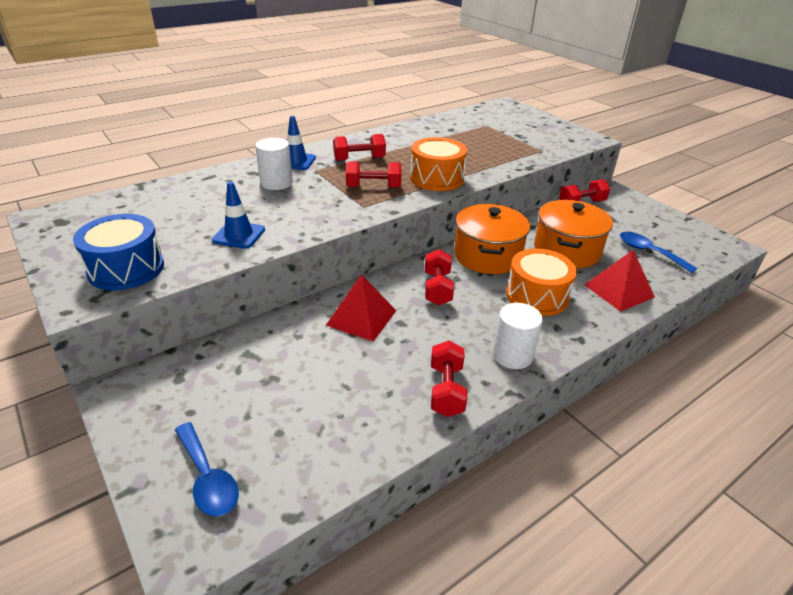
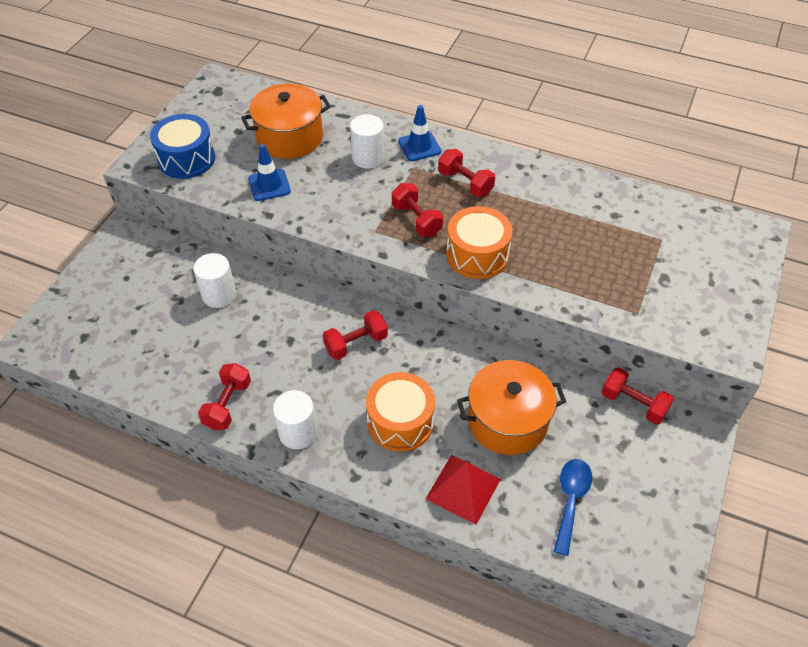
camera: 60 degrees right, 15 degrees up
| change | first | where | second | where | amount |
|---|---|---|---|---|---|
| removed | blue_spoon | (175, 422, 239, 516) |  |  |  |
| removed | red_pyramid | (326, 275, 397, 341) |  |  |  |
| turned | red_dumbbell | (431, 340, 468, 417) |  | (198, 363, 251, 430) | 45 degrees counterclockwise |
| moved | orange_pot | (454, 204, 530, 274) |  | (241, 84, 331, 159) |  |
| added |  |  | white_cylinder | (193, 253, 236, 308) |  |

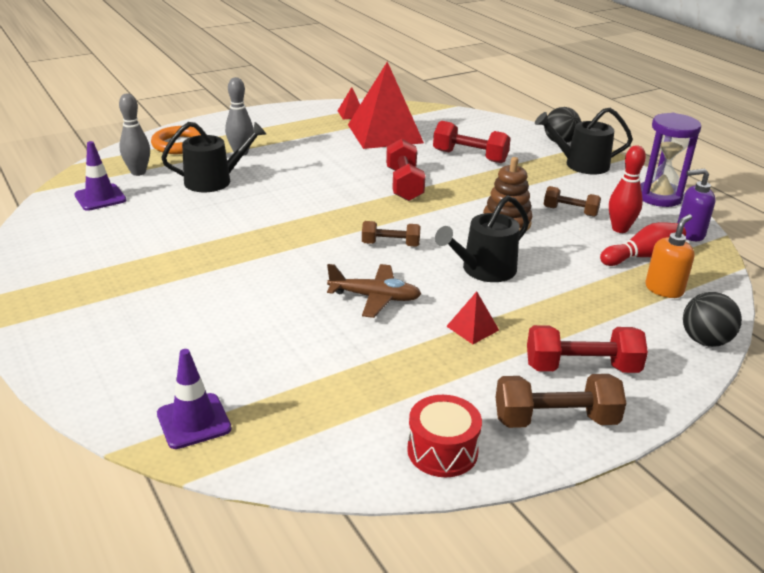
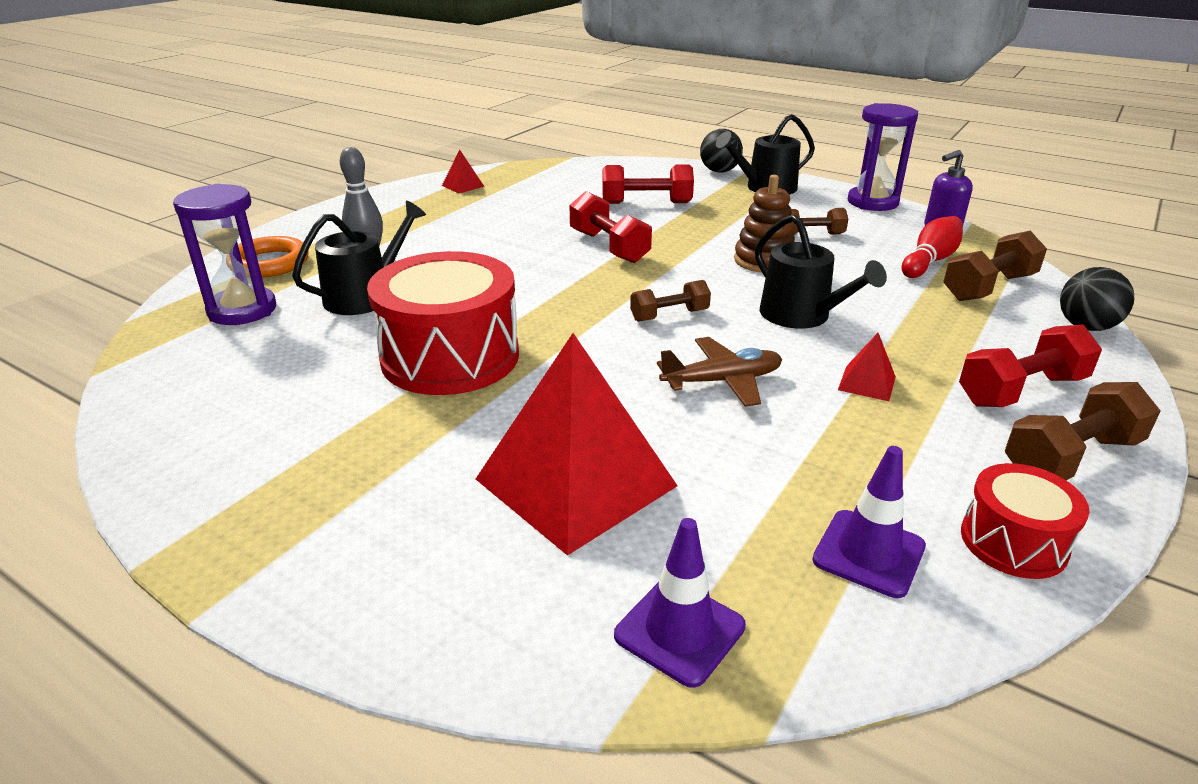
camera: 25 degrees left, 0 degrees up
| change | first | where | second | where | amount |
|---|---|---|---|---|---|
| moved | purple_traffic_cone | (74, 141, 126, 211) |  | (812, 446, 926, 598) |  |
| replaced | grey_bowling_pin | (119, 93, 150, 176) | purple_hourglass | (173, 184, 276, 325) |  |
| moved | red_pyramid | (348, 62, 424, 149) |  | (476, 333, 678, 556) |  |
| turned | black_watering_can | (435, 195, 529, 282) |  | (755, 214, 887, 329) | 60 degrees counterclockwise |
| removed | red_bowling_pin | (609, 145, 646, 233) |  |  |  |
| replaced | orange_soap_dispenser | (646, 214, 694, 298) | brown_dumbbell | (943, 231, 1047, 301) |  |
| added |  |  | red_drum | (367, 251, 519, 395) |  |

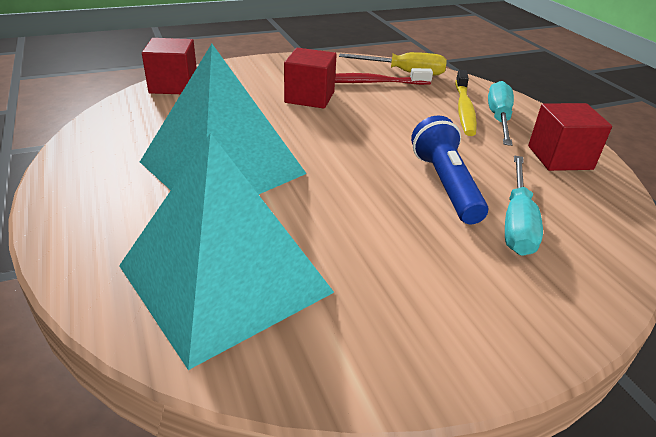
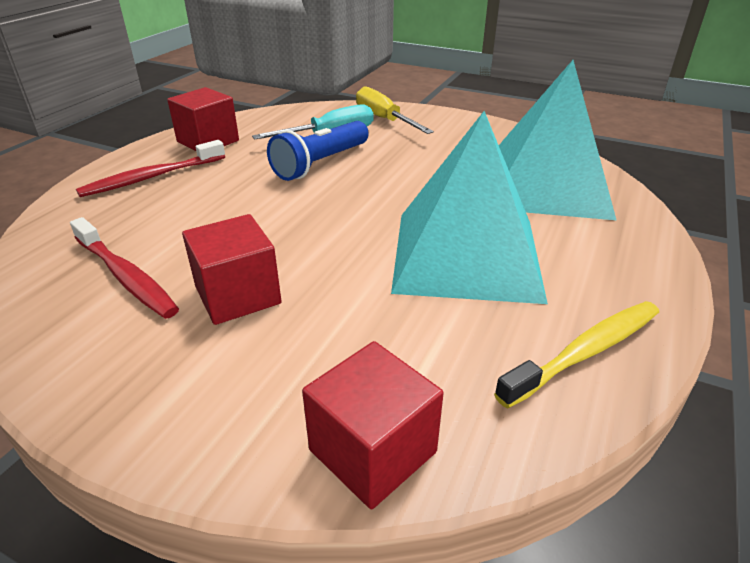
camera: 130 degrees left, 0 degrees up
| change | first | where | second | where | amount |
|---|---|---|---|---|---|
| moved | yellow_screwdriver | (339, 52, 447, 75) |  | (356, 86, 434, 134) |  |
| moved | yellow_toothbrush | (455, 70, 477, 136) |  | (494, 301, 659, 409) |  |
| replaced | turquoise_screwdriver | (488, 81, 514, 146) | red_toothbrush | (76, 140, 225, 197) |  |

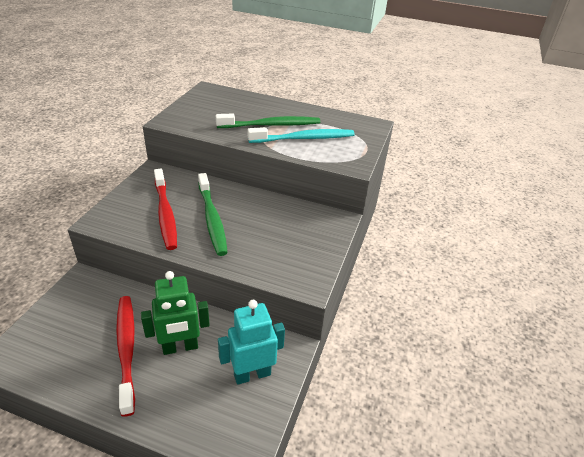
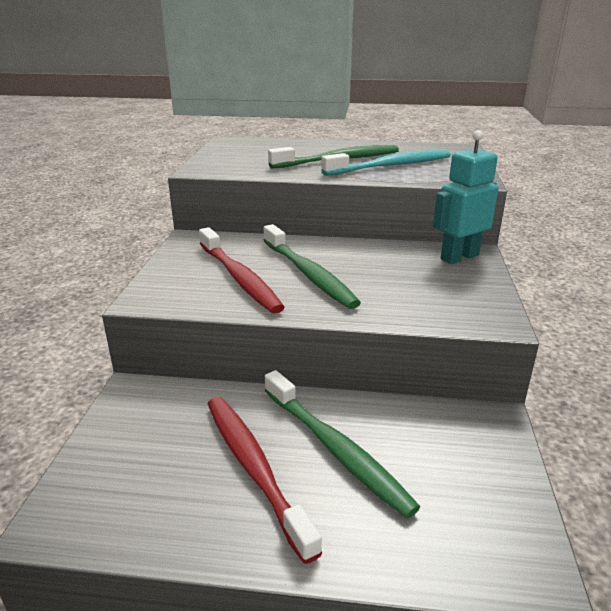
camera: 10 degrees left, 10 degrees down
| change | first | where | second | where | amount |
|---|---|---|---|---|---|
| replaced | green_robot | (141, 271, 210, 355) | green_toothbrush | (265, 370, 420, 518) |  |
| moved | turquoise_robot | (218, 300, 285, 385) |  | (433, 130, 499, 264) |  |

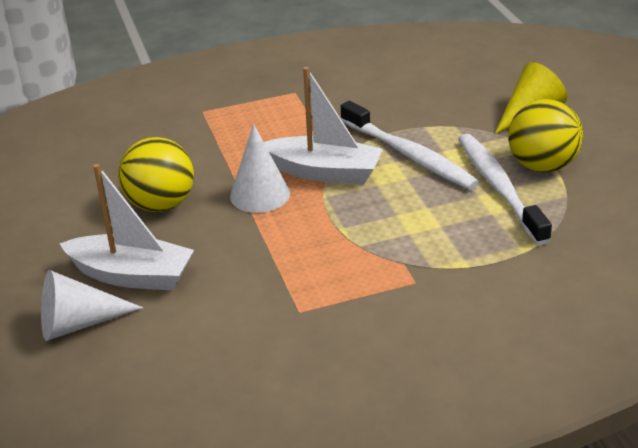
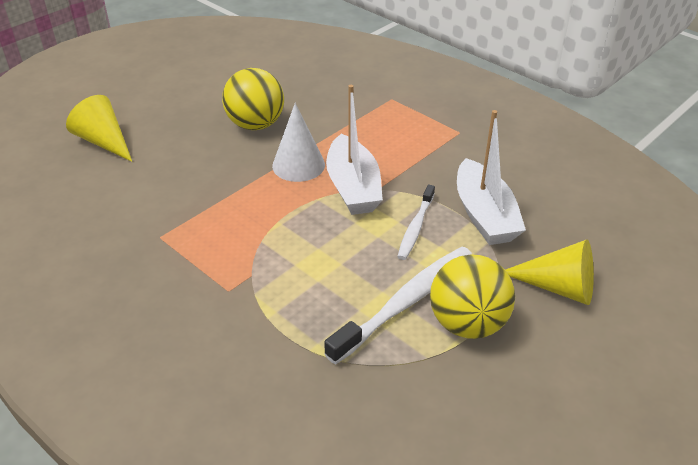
camera: 60 degrees right, 5 degrees up
| change | first | where | second | where | amount |
|---|---|---|---|---|---|
| recoloured | white_cone | (41, 270, 143, 341) | yellow_cone | (66, 95, 132, 162) |  |
| moved | white_boat | (59, 164, 194, 291) |  | (457, 110, 526, 245) |  |
| resized | white_toothbrush | (341, 101, 479, 190) |  | (397, 185, 435, 260) | x0.58 |

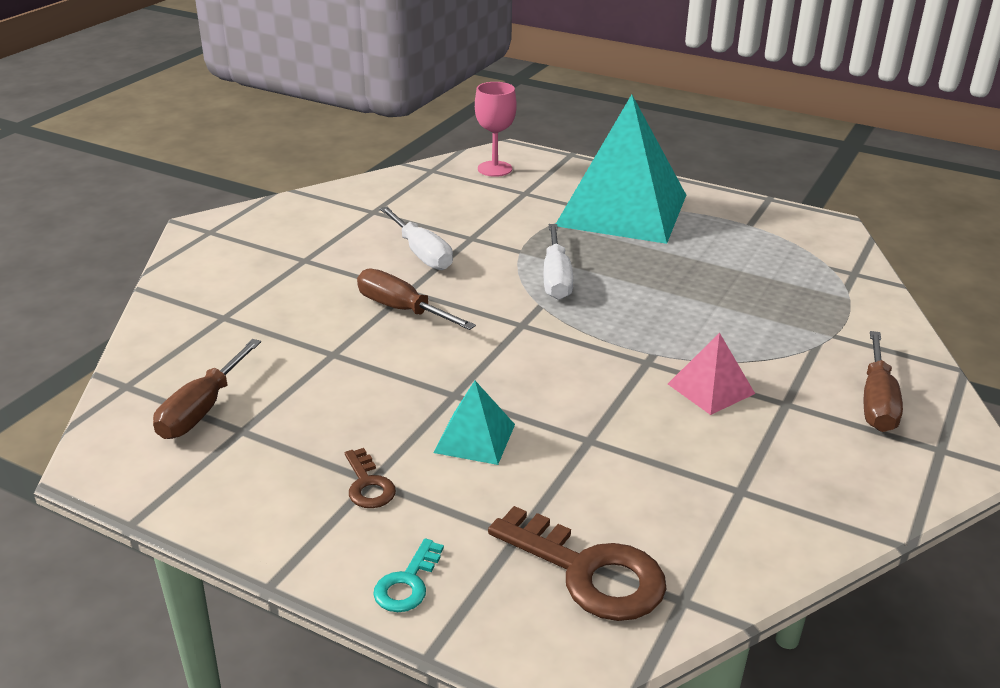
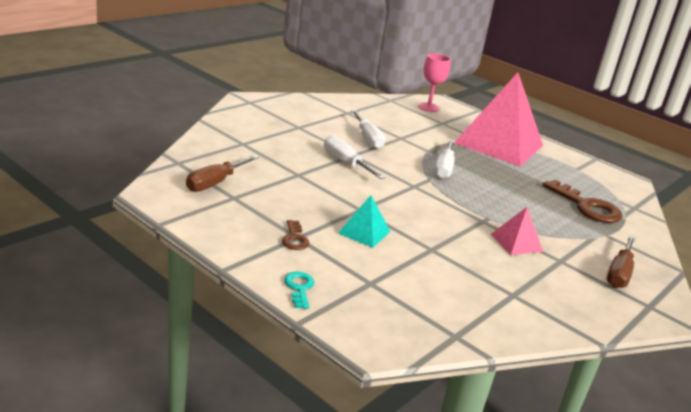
camera: 10 degrees right, 5 degrees down
| change | first | where | second | where | amount |
|---|---|---|---|---|---|
| recoloured | brown_screwdriver | (357, 269, 476, 330) | white_screwdriver | (324, 135, 385, 179) |  |
| turned | turquoise_key | (373, 538, 444, 612) |  | (284, 271, 314, 309) | 135 degrees clockwise |
| moved | brown_key | (488, 506, 666, 621) |  | (543, 180, 622, 223) |  |
| recoloured | turquoise_pyramid | (556, 95, 686, 244) | pink_pyramid | (454, 72, 543, 167) |  |

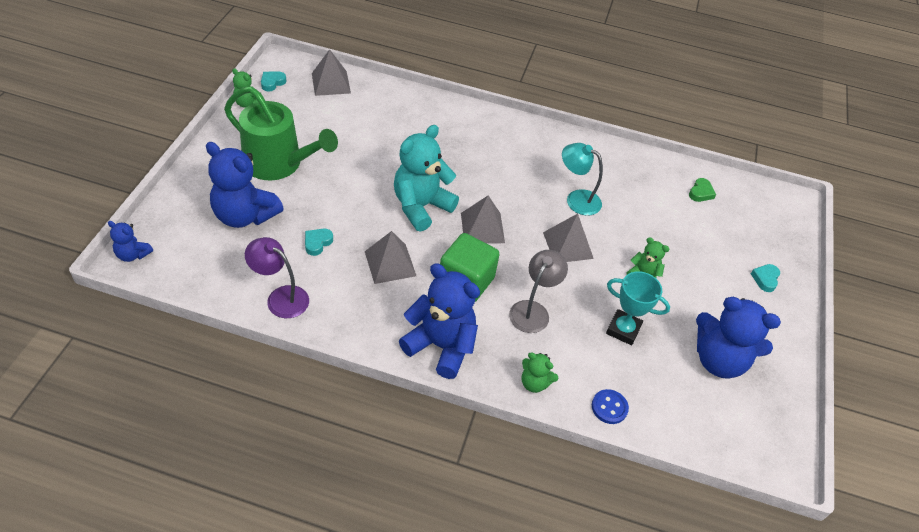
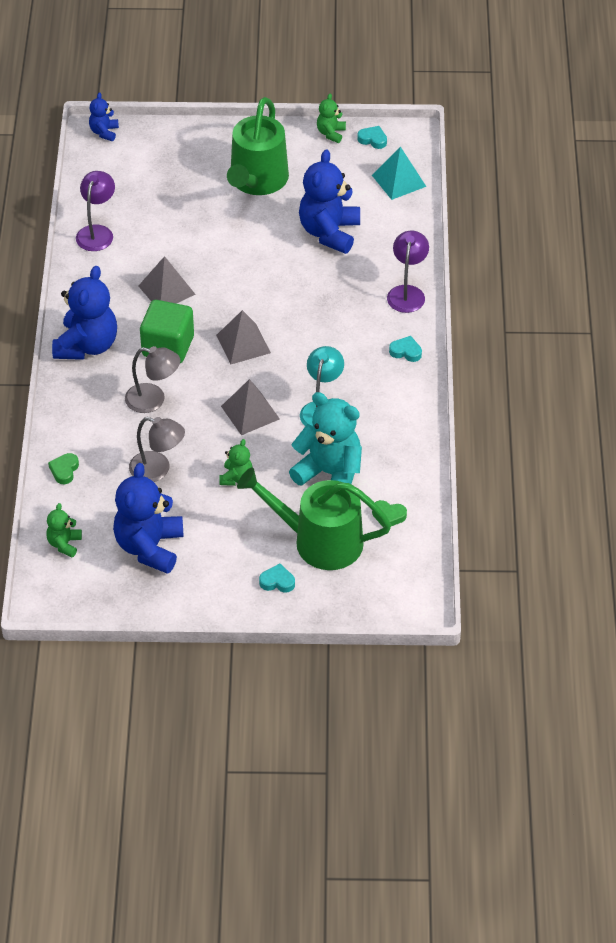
camera: 80 degrees right, 0 degrees up
| change | first | where | second | where | amount |
|---|---|---|---|---|---|
| moved | blue_teddy_bear | (206, 142, 284, 228) |  | (299, 149, 360, 254) |  |
| moved | turquoise_heart | (305, 229, 333, 256) |  | (389, 336, 422, 362) |  |
| recoloured | grey_pyramid | (312, 49, 351, 96) | turquoise_pyramid | (372, 147, 426, 200) |  |
| moved | turquoise_teddy_bear | (394, 125, 459, 232) |  | (289, 392, 362, 486) |  |
| moved | green_teddy_bear | (522, 353, 558, 393) |  | (46, 503, 82, 557) |  |
| replaced | blue_button | (592, 389, 629, 424) | green_heart | (48, 453, 79, 484) |  |
| replaced | turquoise_trophy | (606, 271, 670, 345) | grey_lamp | (129, 417, 185, 482) |  |
| added |  |  | green_watering_can | (237, 467, 391, 570) |  |
| added |  |  | purple_lamp | (387, 231, 429, 313) |  |

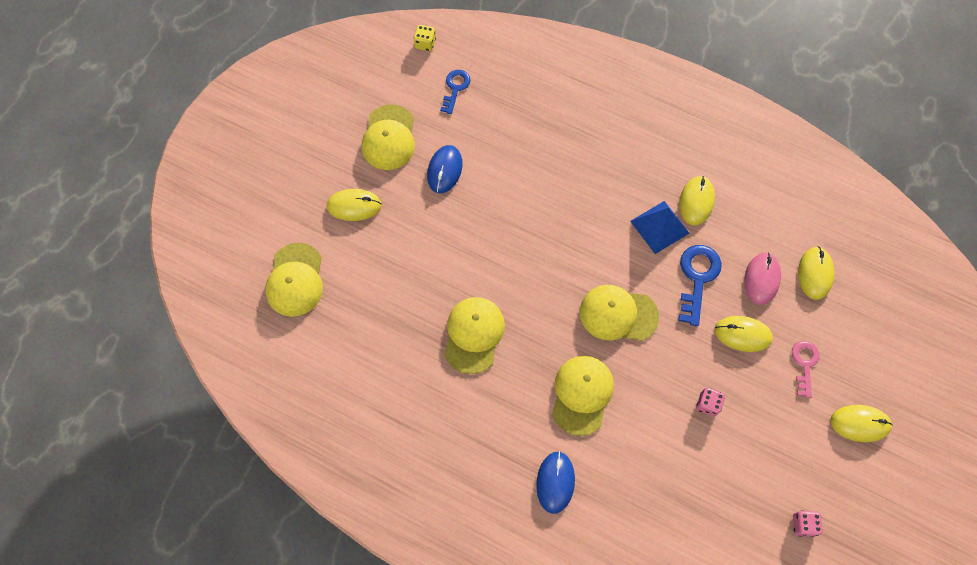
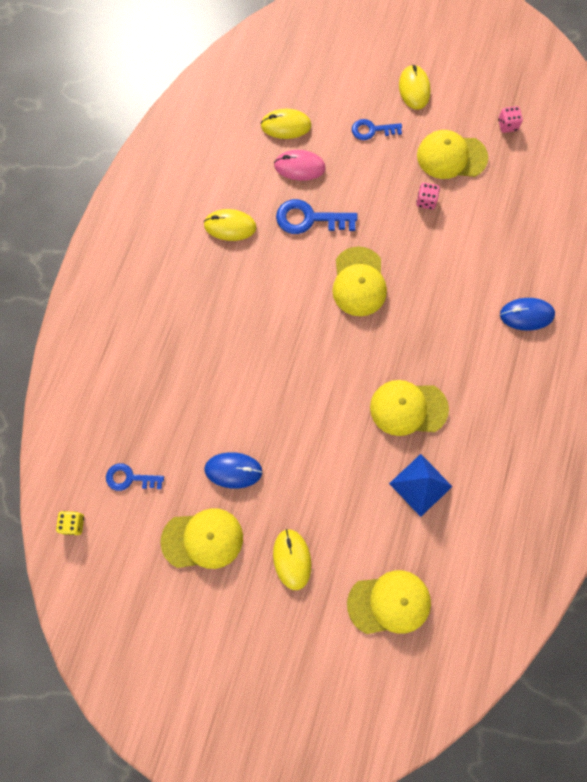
camera: 100 degrees left, 5 degrees up
| change | first | where | second | where | amount |
|---|---|---|---|---|---|
| moved | yellow_cap | (552, 356, 614, 436) |  | (417, 130, 488, 179) |  |
| moved | blue_pyramid | (630, 201, 689, 254) |  | (389, 454, 453, 517) |  |
| removed | yellow_mouse | (714, 316, 773, 352) |  |  |  |
| recoloured | pink_key | (792, 341, 820, 398) | blue_key | (352, 119, 402, 140) |  |

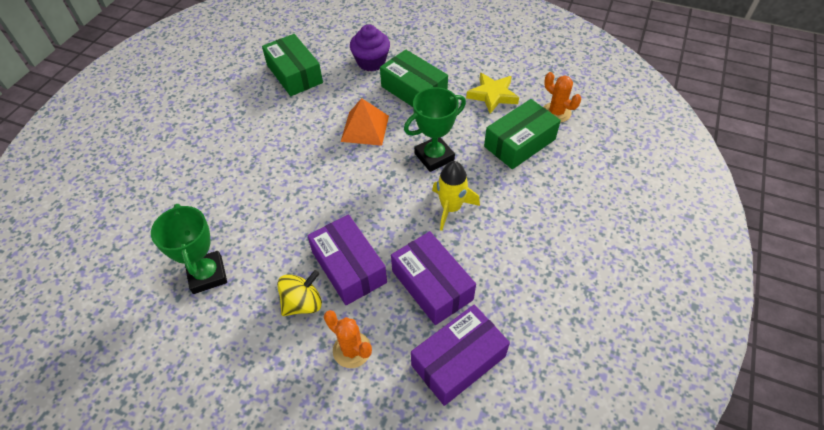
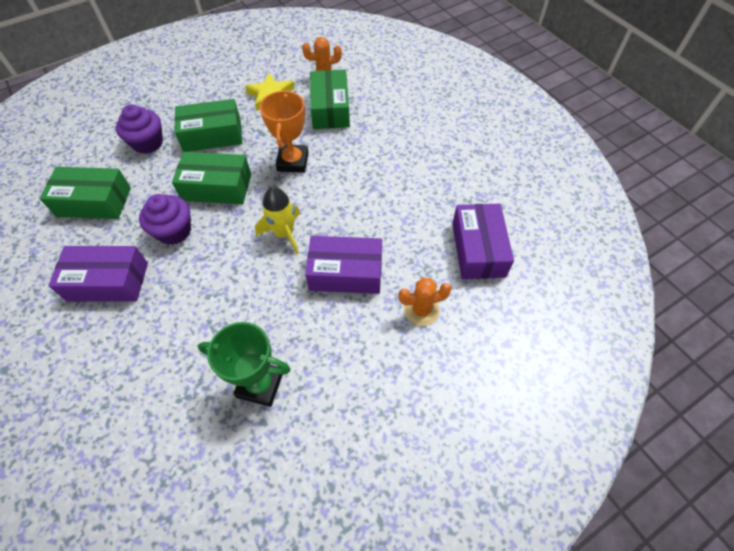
camera: 55 degrees left, 5 degrees up
| change | first | where | second | where | amount |
|---|---|---|---|---|---|
| removed | yellow_spinning_top | (277, 270, 322, 316) |  |  |  |
| replaced | orange_pyramid | (341, 98, 389, 146) | green_box | (172, 152, 251, 204) |  |
| moved | purple_box | (391, 231, 476, 325) |  | (48, 246, 148, 302) |  |
| recoloured | green_trophy | (404, 87, 466, 172) | orange_trophy | (260, 90, 309, 173) |  |
| moved | yellow_rocket | (432, 161, 480, 231) |  | (255, 187, 300, 254) |  |
| added |  |  | purple_cupcake | (139, 194, 191, 245) |  |

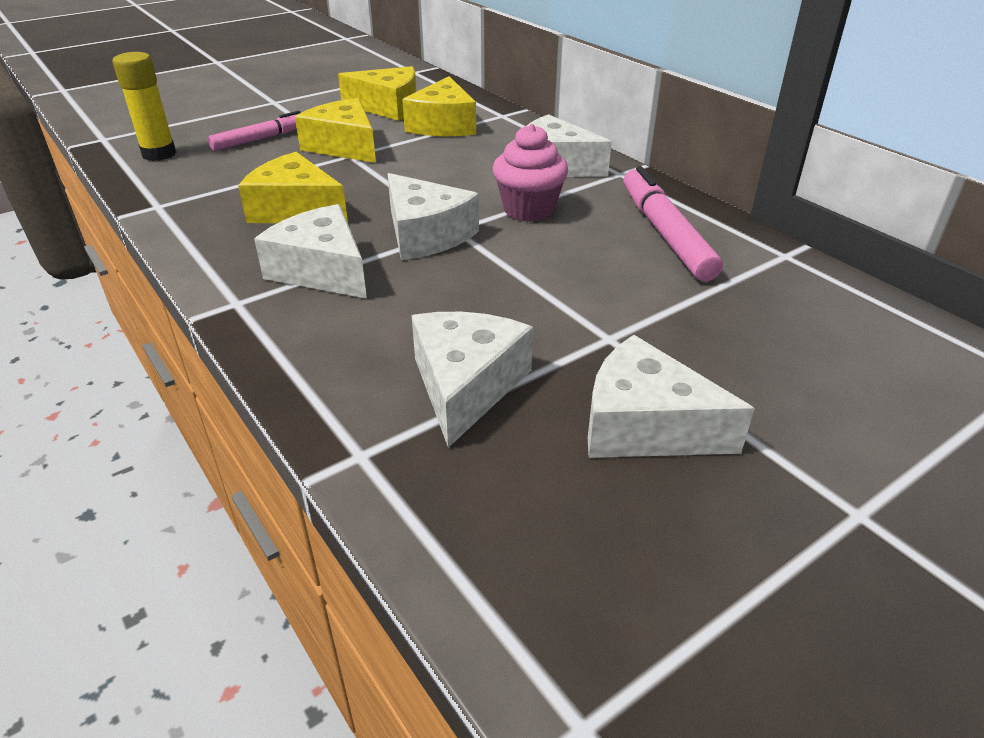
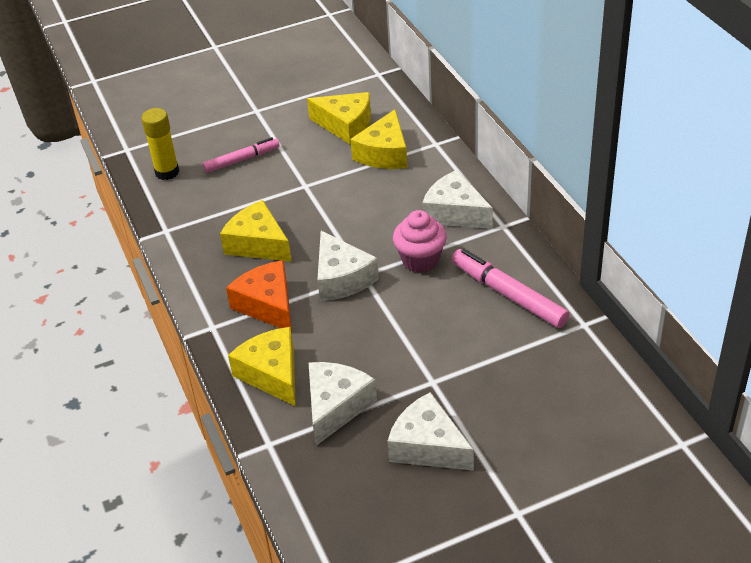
camera: 15 degrees right, 5 degrees up
| change | first | where | second | where | amount |
|---|---|---|---|---|---|
| recoloured | white_cheese | (254, 204, 367, 299) | orange_cheese | (226, 260, 292, 333) |  |
| moved | yellow_cheese | (295, 98, 376, 163) |  | (228, 327, 296, 406) |  |
| turned | pink_marker | (623, 166, 723, 282) |  | (452, 249, 570, 328) | 45 degrees counterclockwise |

